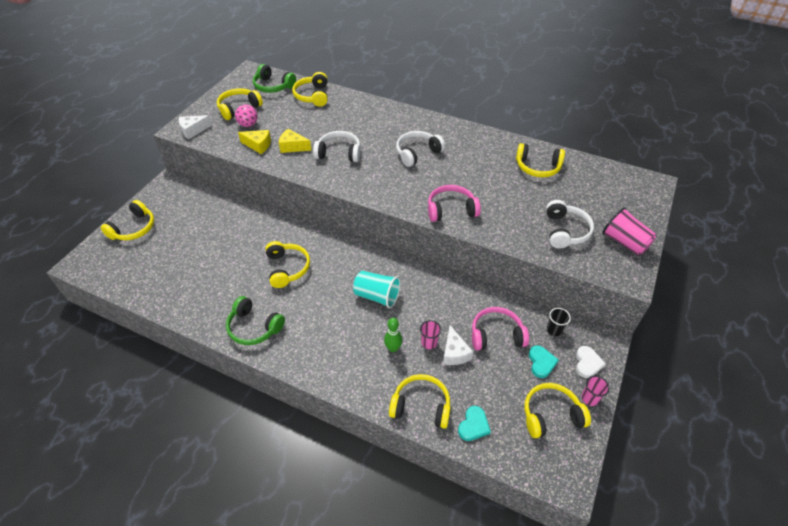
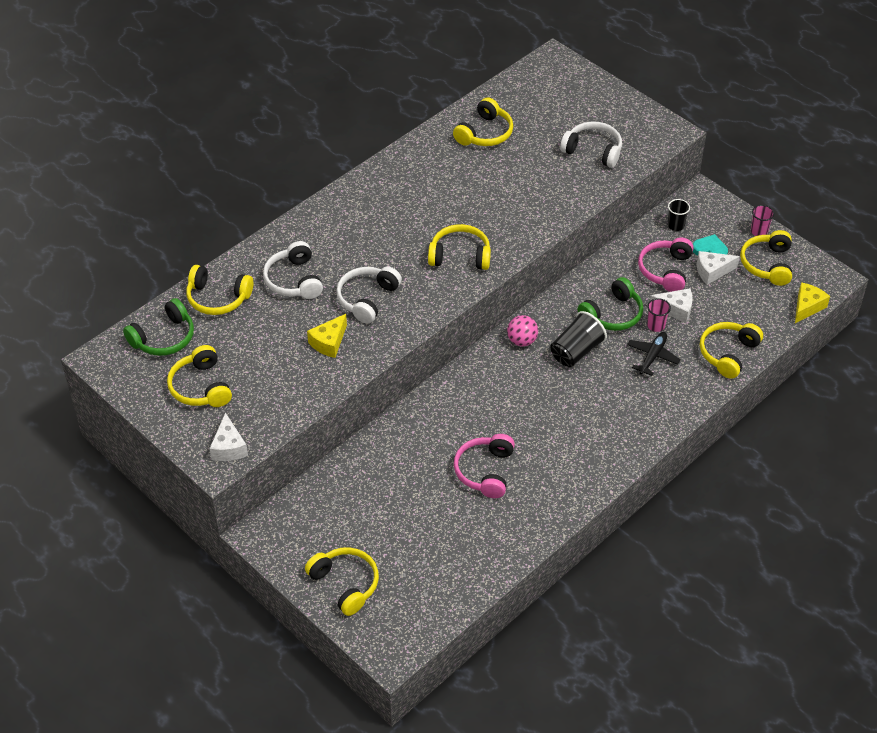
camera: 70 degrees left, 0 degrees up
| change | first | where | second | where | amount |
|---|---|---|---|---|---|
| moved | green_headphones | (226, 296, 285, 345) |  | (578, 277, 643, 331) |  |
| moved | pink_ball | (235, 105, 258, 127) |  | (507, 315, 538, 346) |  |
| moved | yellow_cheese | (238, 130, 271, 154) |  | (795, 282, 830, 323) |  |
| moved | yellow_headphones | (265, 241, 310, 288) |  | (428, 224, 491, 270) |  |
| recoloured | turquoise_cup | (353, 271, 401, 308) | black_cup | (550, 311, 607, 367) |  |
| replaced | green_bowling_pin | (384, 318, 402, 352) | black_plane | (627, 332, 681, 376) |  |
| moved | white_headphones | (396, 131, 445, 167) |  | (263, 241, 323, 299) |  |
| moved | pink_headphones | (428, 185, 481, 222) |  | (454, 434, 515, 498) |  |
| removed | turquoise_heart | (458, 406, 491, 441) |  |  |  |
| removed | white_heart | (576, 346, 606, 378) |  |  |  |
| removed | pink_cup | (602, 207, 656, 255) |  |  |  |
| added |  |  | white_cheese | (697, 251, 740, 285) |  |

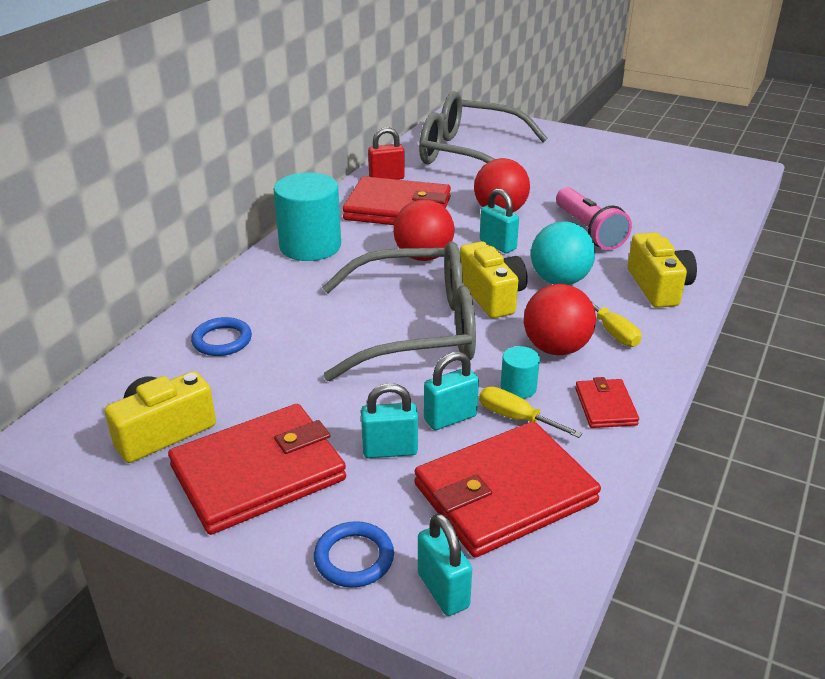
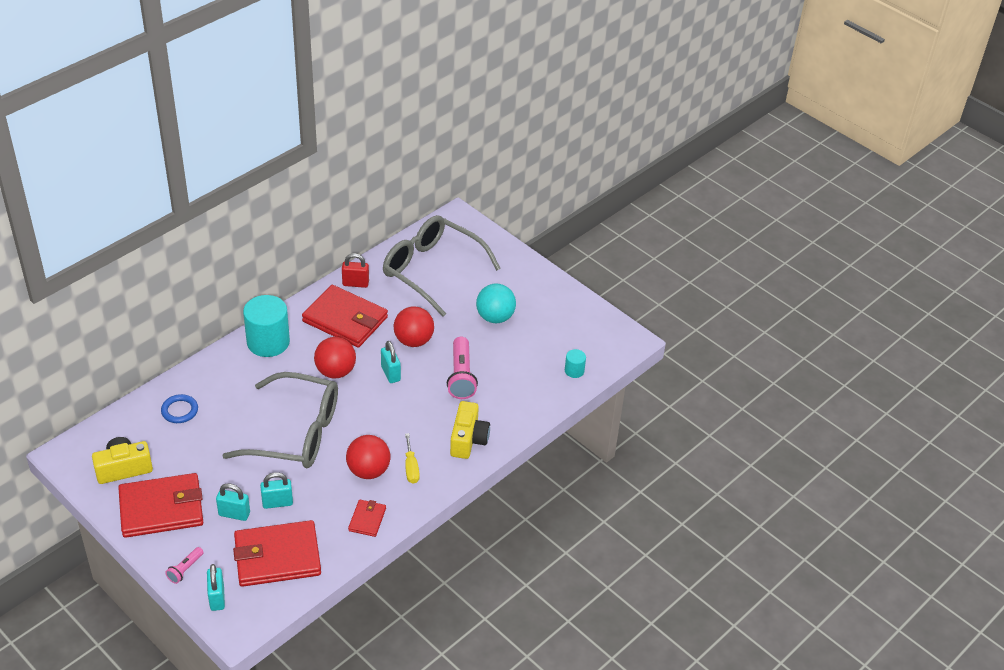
camera: 15 degrees right, 10 degrees up
| change | first | where | second | where | amount |
|---|---|---|---|---|---|
| replaced | blue_ring | (314, 521, 394, 587) | pink_flashlight | (165, 547, 204, 584) |  |
| removed | yellow_camera | (460, 241, 528, 318) |  |  |  |
| removed | yellow_screwdriver | (479, 386, 582, 438) |  |  |  |
| moved | turquoise_cylinder | (500, 346, 540, 399) |  | (565, 349, 586, 378) |  |
| moved | turquoise_ball | (531, 221, 595, 285) |  | (476, 283, 516, 323) |  |

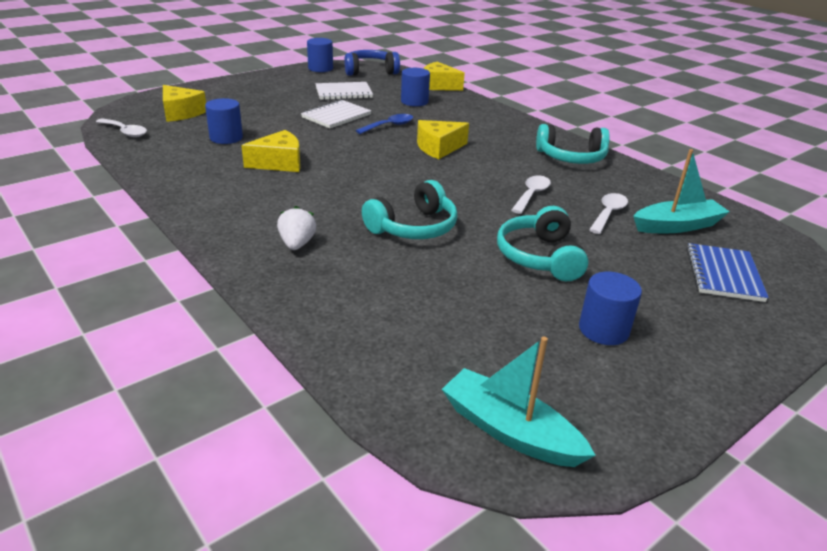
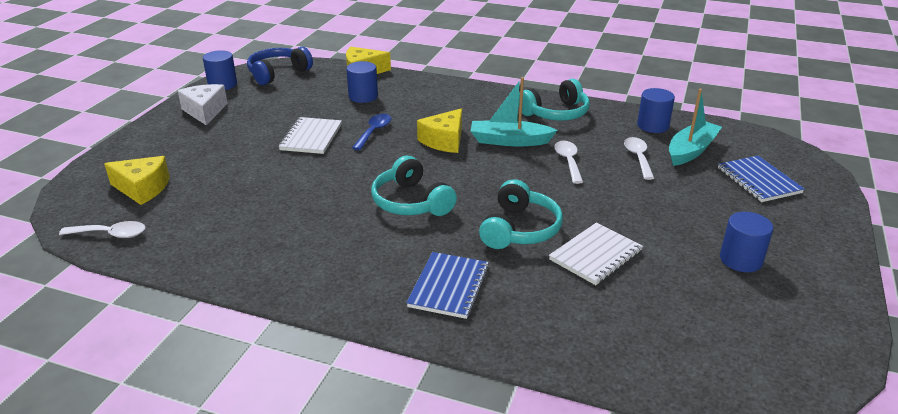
camera: 30 degrees left, 0 degrees up
| change | first | where | second | where | amount |
|---|---|---|---|---|---|
| moved | blue_cylinder | (205, 98, 243, 144) |  | (637, 88, 675, 133) |  |
| removed | yellow_cheese | (241, 130, 301, 172) |  |  |  |
| replaced | white_strawberry | (277, 206, 316, 250) | blue_notebook | (406, 252, 489, 319) |  |
| moved | white_notebook | (315, 82, 373, 100) |  | (549, 222, 643, 285) |  |
| moved | turquoise_boat | (442, 337, 596, 467) |  | (471, 77, 558, 146) |  |
| moved | turquoise_headphones | (497, 206, 588, 281) |  | (371, 156, 457, 216) |  |
| added |  |  | white_cheese | (178, 84, 228, 125) |  |

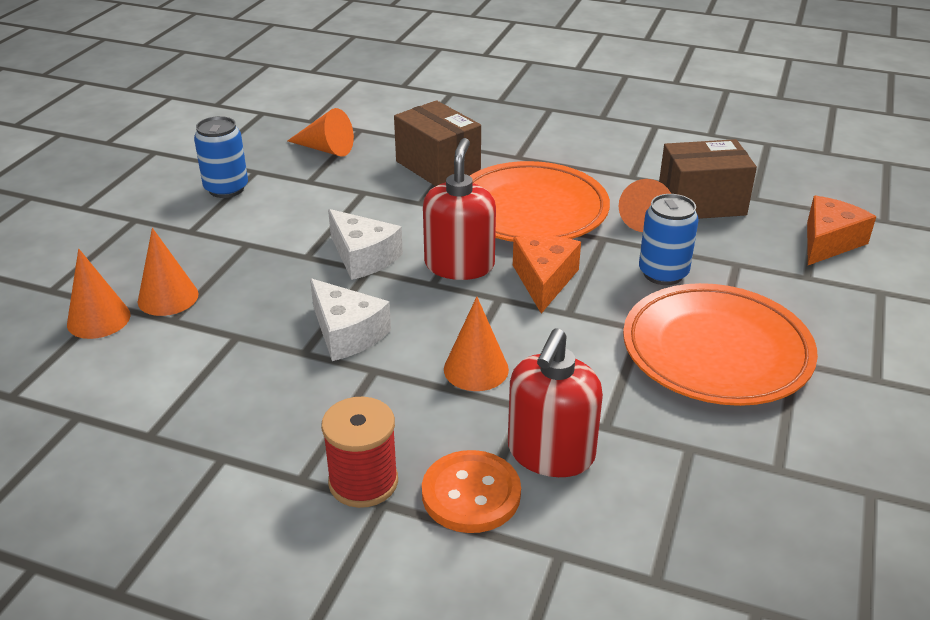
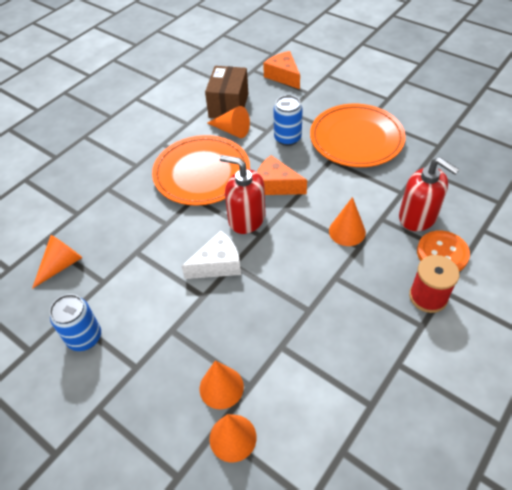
camera: 70 degrees left, 15 degrees up
| change | first | where | second | where | amount |
|---|---|---|---|---|---|
| removed | white_cheese | (310, 278, 391, 361) |  |  |  |
| removed | brown_box | (394, 100, 481, 186) |  |  |  |

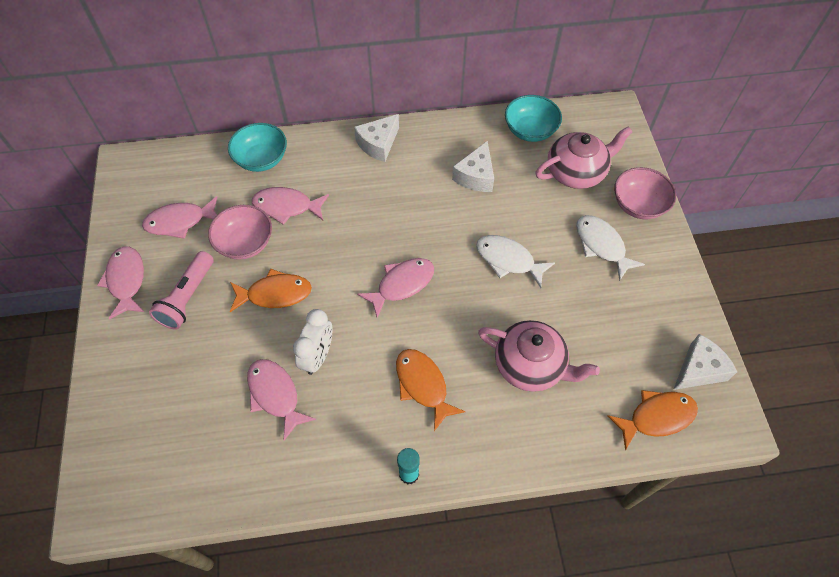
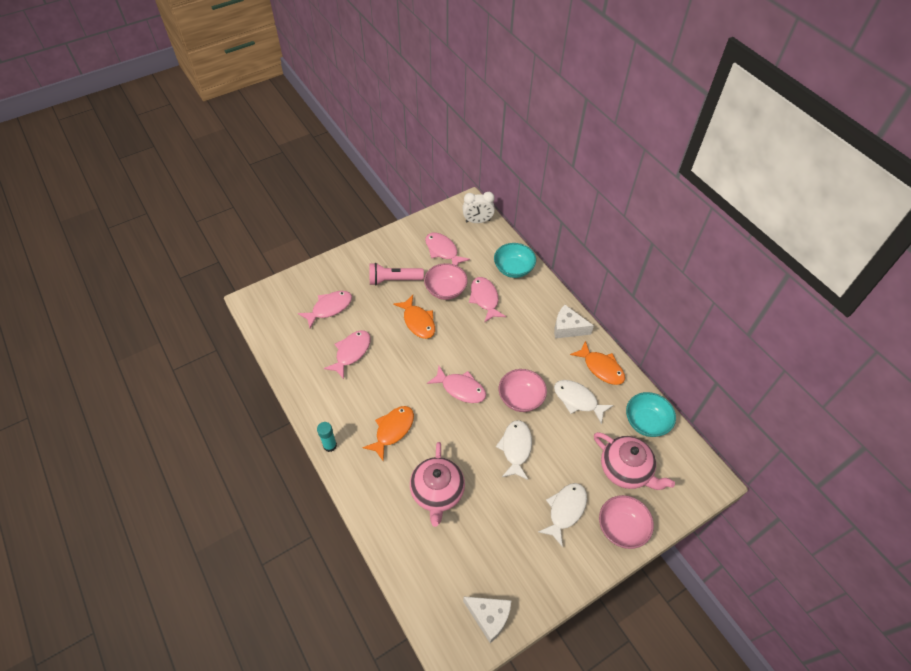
camera: 65 degrees right, 5 degrees down
| change | first | where | second | where | amount |
|---|---|---|---|---|---|
| moved | pink_fish | (97, 246, 144, 319) |  | (298, 291, 352, 328) |  |
| moved | white_clock | (293, 309, 332, 375) |  | (462, 192, 495, 223) |  |
| replaced | white_cheese | (452, 141, 494, 192) | white_fish | (554, 380, 614, 424) |  |
| moved | orange_fish | (608, 390, 698, 450) |  | (570, 341, 625, 385) |  |
| added |  |  | pink_bowl | (499, 369, 547, 412) |  |

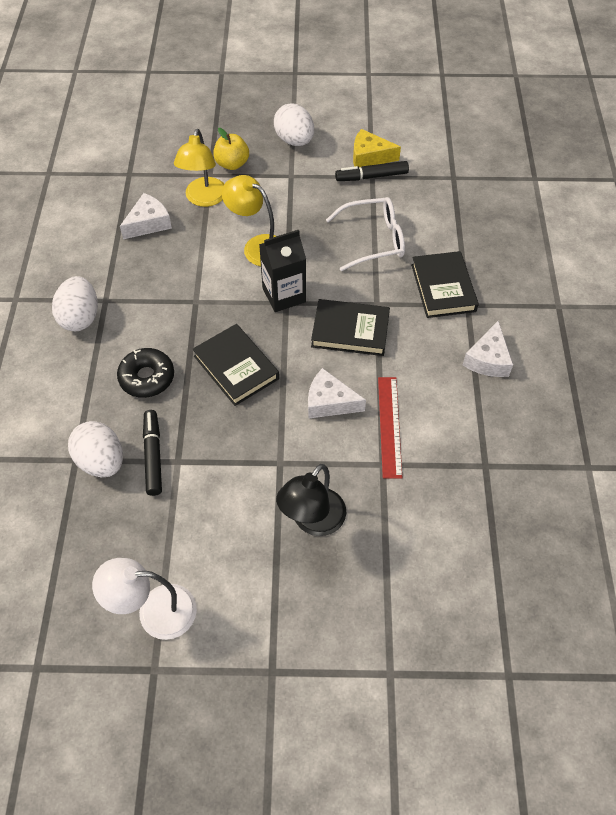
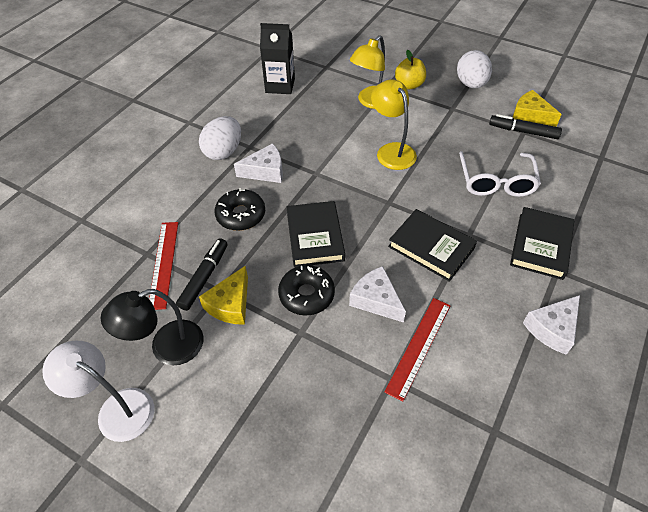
camera: 30 degrees right, 5 degrees down
| change | first | where | second | where | amount |
|---|---|---|---|---|---|
| replaced | white_egg | (68, 421, 123, 477) | red_ruler | (149, 222, 178, 310) |  |
| moved | white_cheese | (120, 193, 172, 239) |  | (234, 143, 283, 183) |  |
| moved | black_carton | (259, 230, 306, 312) |  | (260, 23, 295, 94) |  |
| moved | black_lamp | (276, 464, 346, 536) |  | (101, 289, 204, 365) |  |
| turned | white_glasses | (326, 197, 405, 271) |  | (459, 151, 541, 197) | 75 degrees clockwise |
| added |  |  | yellow_cheese | (199, 266, 248, 325) |  |
| added |  |  | black_donut | (278, 265, 335, 316) |  |

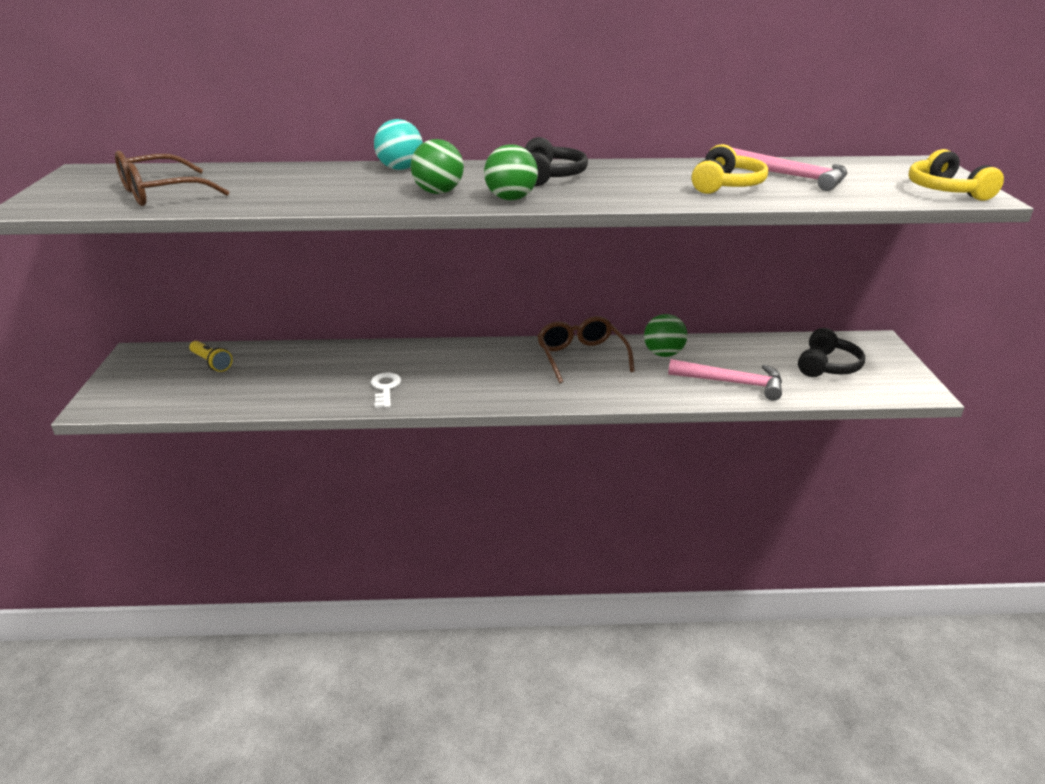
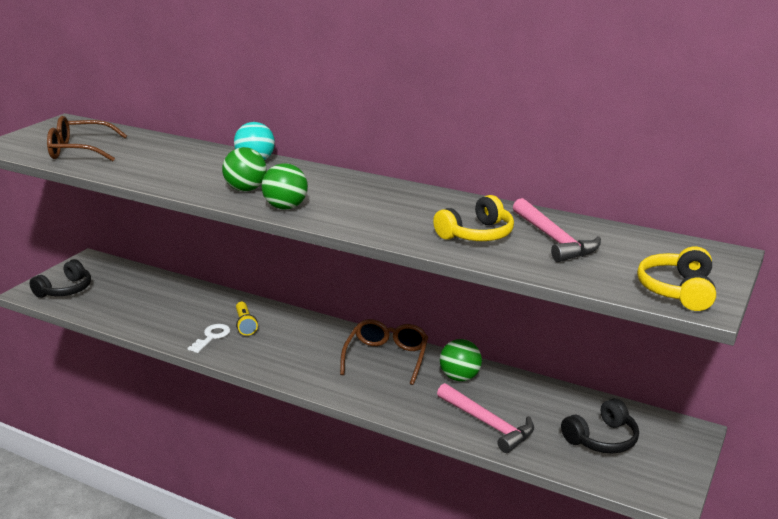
camera: 30 degrees right, 5 degrees down
| change | first | where | second | where | amount |
|---|---|---|---|---|---|
| moved | yellow_flashlight | (189, 341, 233, 372) |  | (236, 302, 258, 336) |  |
| moved | black_headphones | (525, 137, 588, 186) |  | (30, 259, 91, 298) |  |

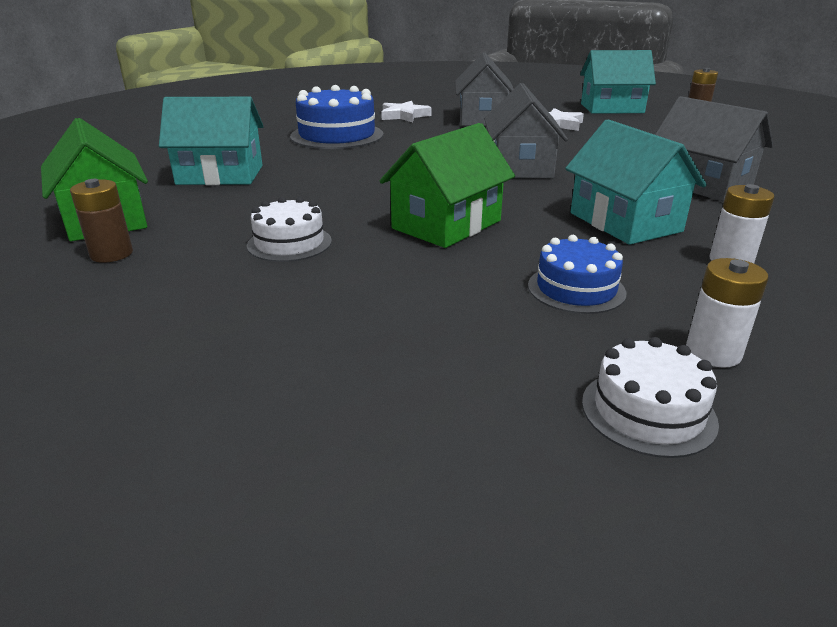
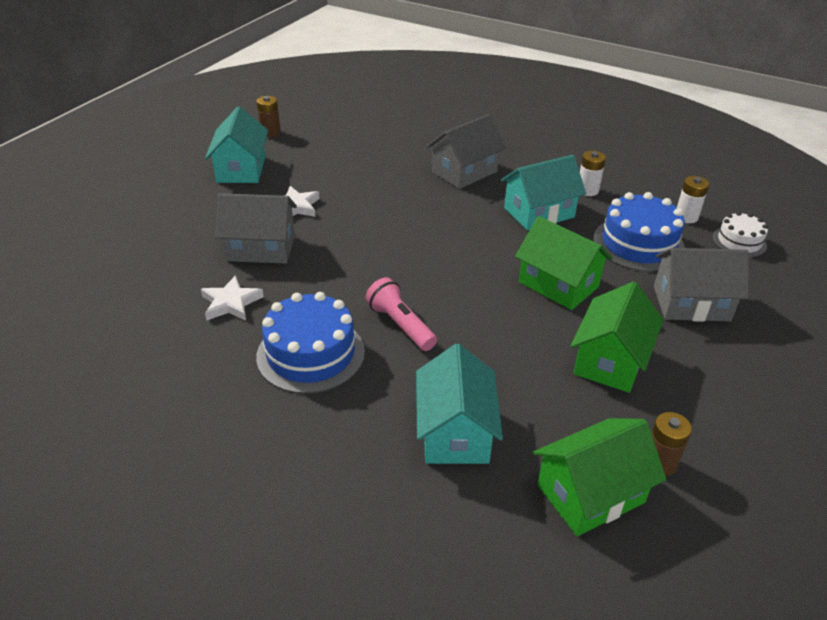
camera: 90 degrees left, 10 degrees up
| change | first | where | second | where | amount |
|---|---|---|---|---|---|
| replaced | white_cake | (247, 197, 332, 262) | green_house | (570, 282, 664, 393) |  |
| moved | grey_house | (484, 83, 568, 178) |  | (654, 248, 749, 322) |  |
| resized | blue_cake | (528, 235, 626, 314) |  | (593, 192, 685, 272) | x1.71 |
| added |  |  | pink_flashlight | (365, 277, 437, 351) |  |

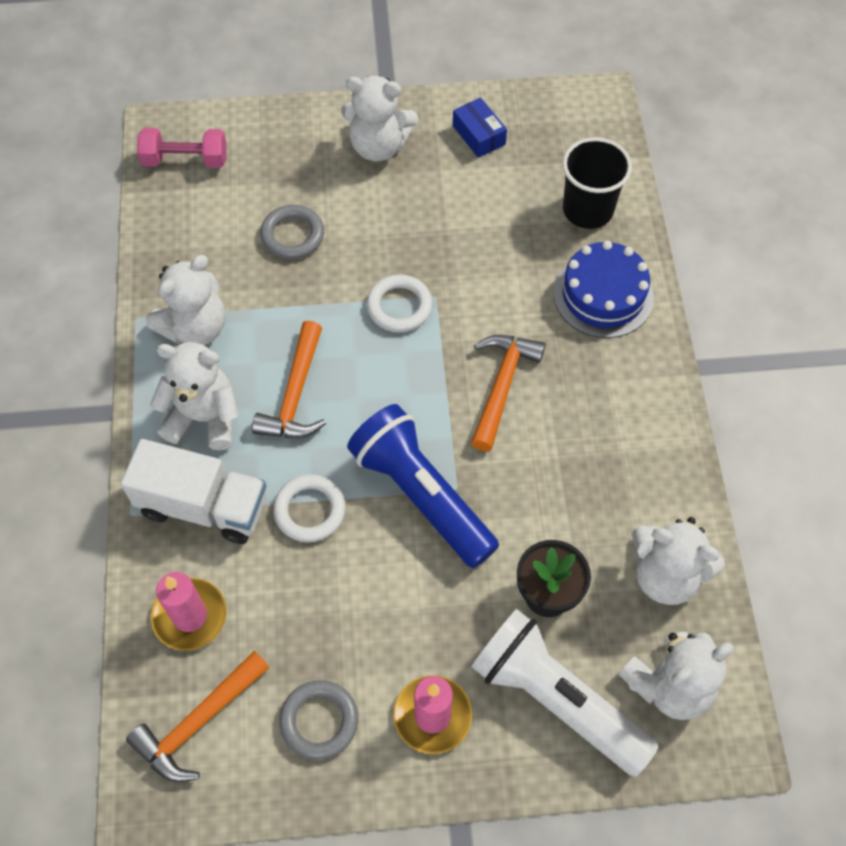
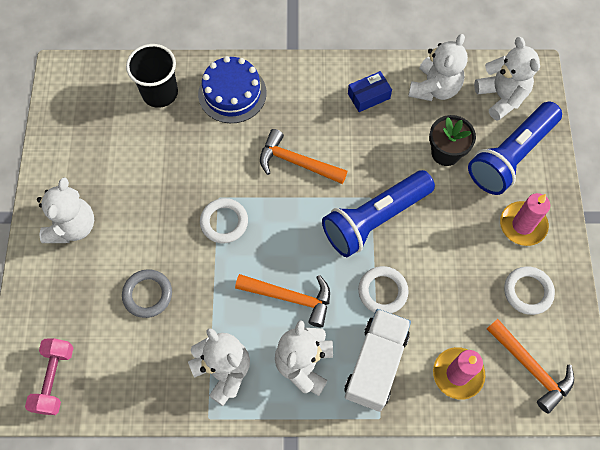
camera: 85 degrees left, 5 degrees up
| change | first | where | second | where | amount |
|---|---|---|---|---|---|
| recoloured | grey_ring | (279, 680, 358, 760) | white_ring | (504, 266, 555, 315) |  |
| moved | blue_box | (453, 97, 507, 158) |  | (348, 71, 392, 112) |  |
| recoloured | white_flashlight | (471, 609, 659, 777) | blue_flashlight | (468, 102, 562, 195) |  |

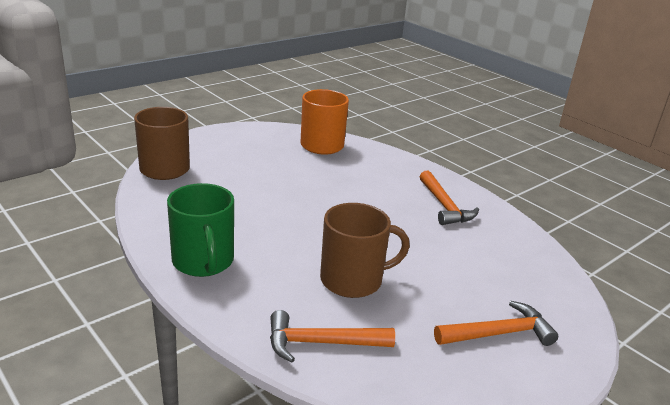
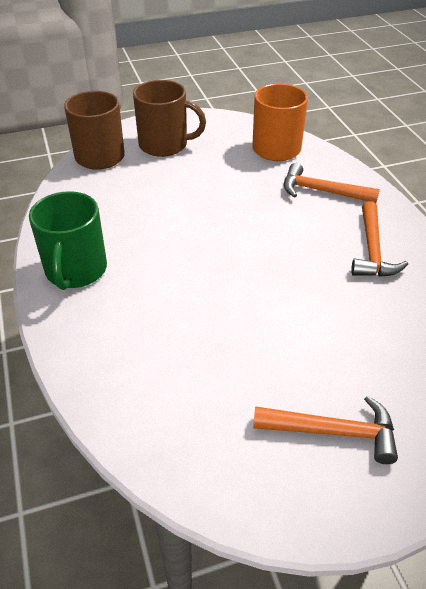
camera: 25 degrees right, 15 degrees up
| change | first | where | second | where | amount |
|---|---|---|---|---|---|
| moved | orange_hammer | (270, 310, 395, 363) |  | (284, 163, 380, 203) |  |
| moved | brown_mug | (320, 203, 410, 298) |  | (133, 80, 206, 157) |  |

